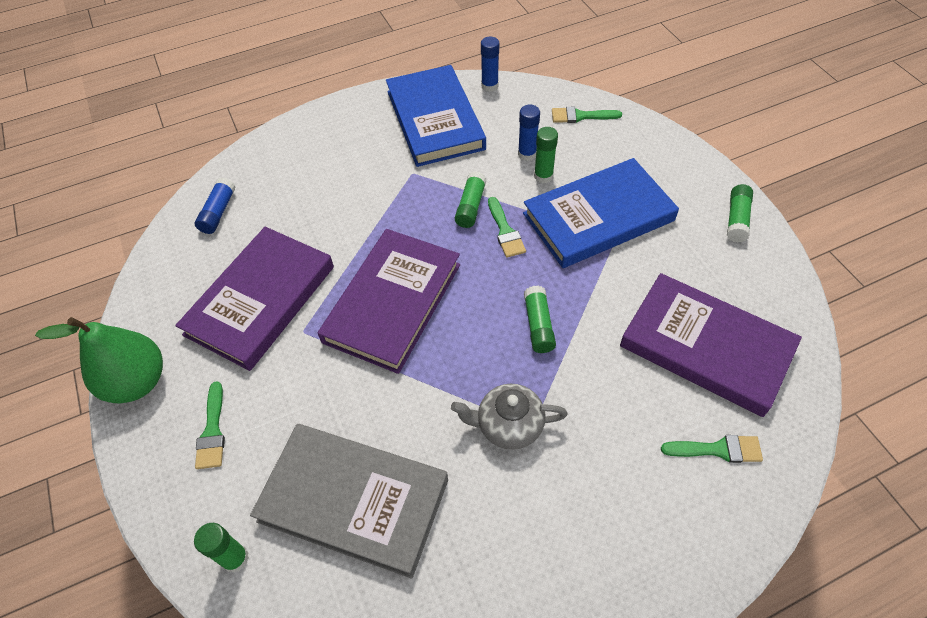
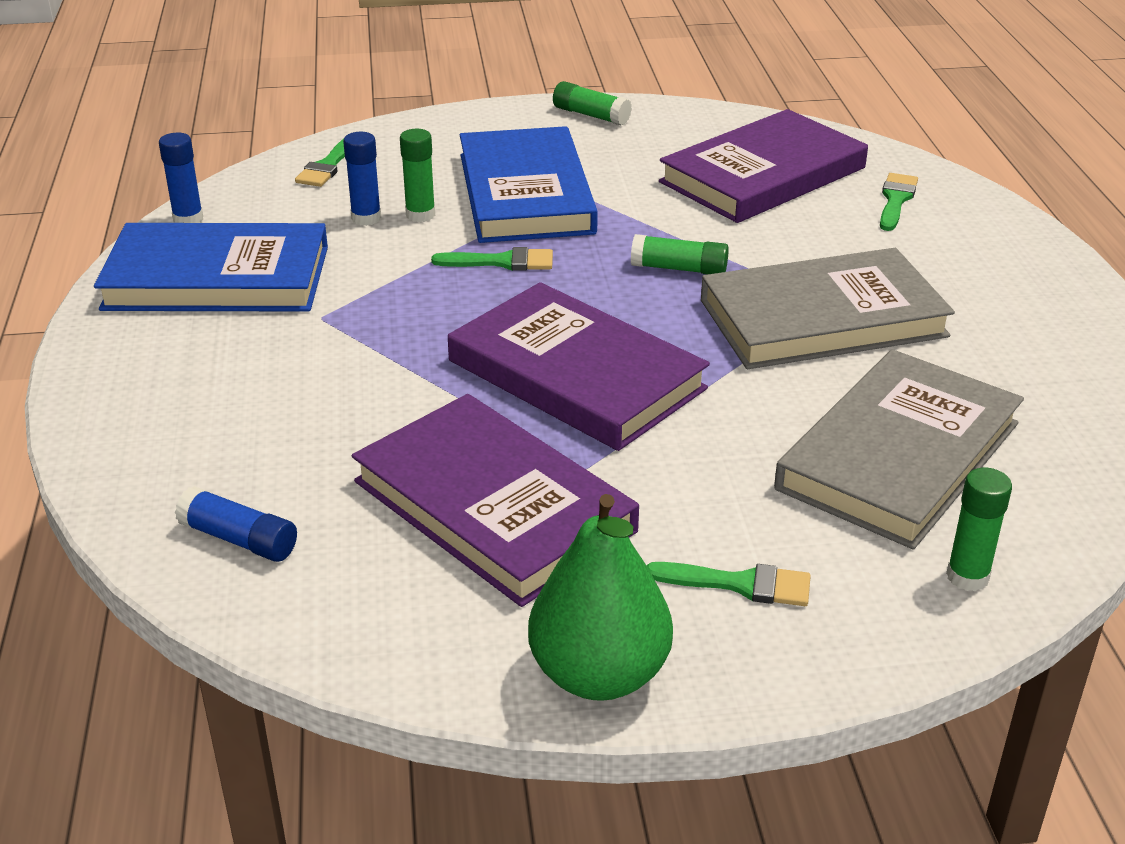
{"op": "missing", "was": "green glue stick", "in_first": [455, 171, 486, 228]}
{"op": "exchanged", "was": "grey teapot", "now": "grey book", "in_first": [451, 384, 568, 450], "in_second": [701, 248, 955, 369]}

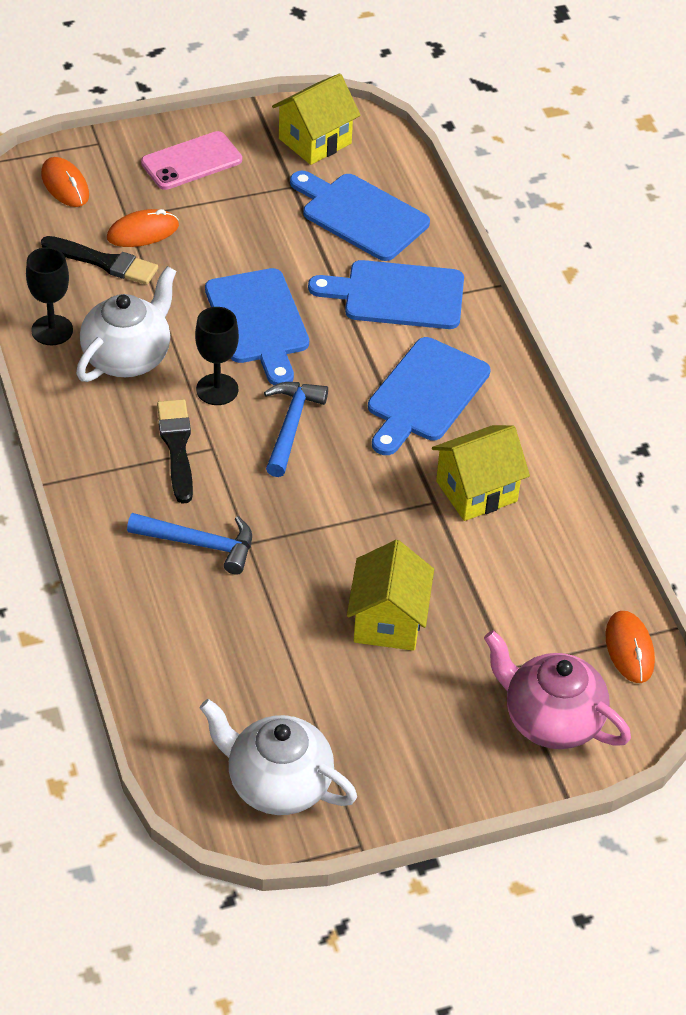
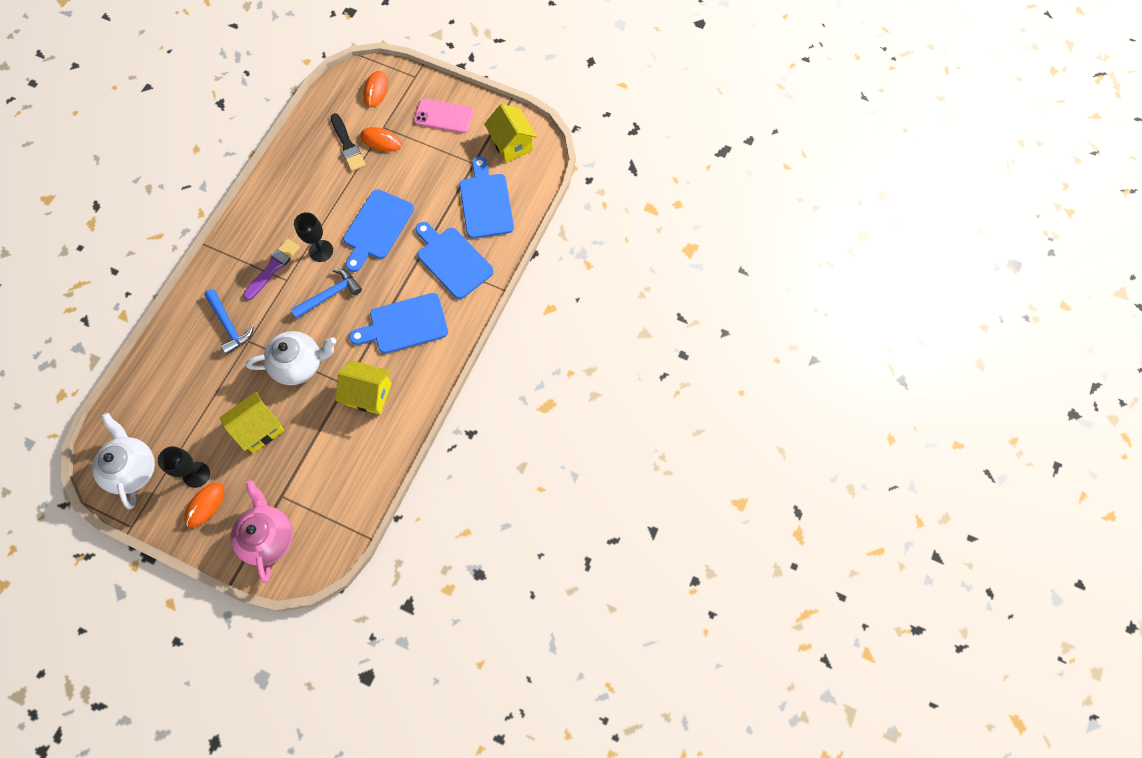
{"op": "relocated", "was": "black goblet", "in_first": [26, 247, 73, 345], "in_second": [158, 446, 210, 488]}
{"op": "relocated", "was": "white teapot", "in_first": [76, 266, 177, 382], "in_second": [246, 331, 336, 385]}
{"op": "relocated", "was": "orange mouse", "in_first": [606, 611, 655, 683], "in_second": [184, 483, 225, 528]}
{"op": "colour", "was": "black brush", "now": "purple brush", "in_first": [157, 399, 193, 504], "in_second": [243, 239, 300, 300]}
{"op": "spun", "was": "yellow house", "in_first": [272, 74, 361, 165], "in_second": [484, 104, 537, 163], "clockwise": 60}

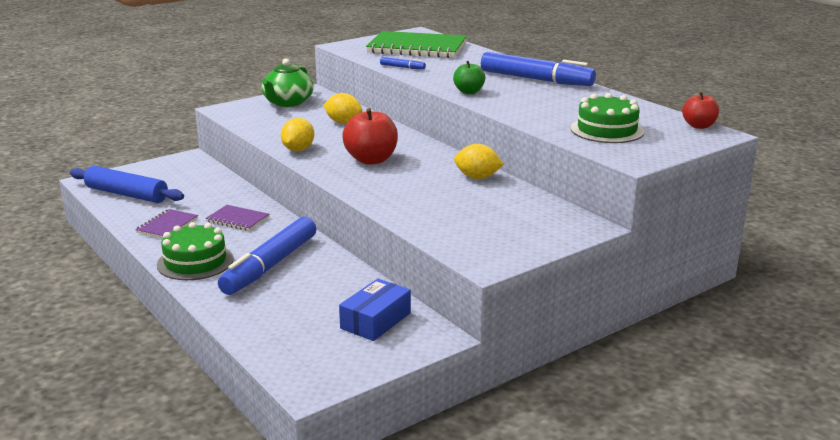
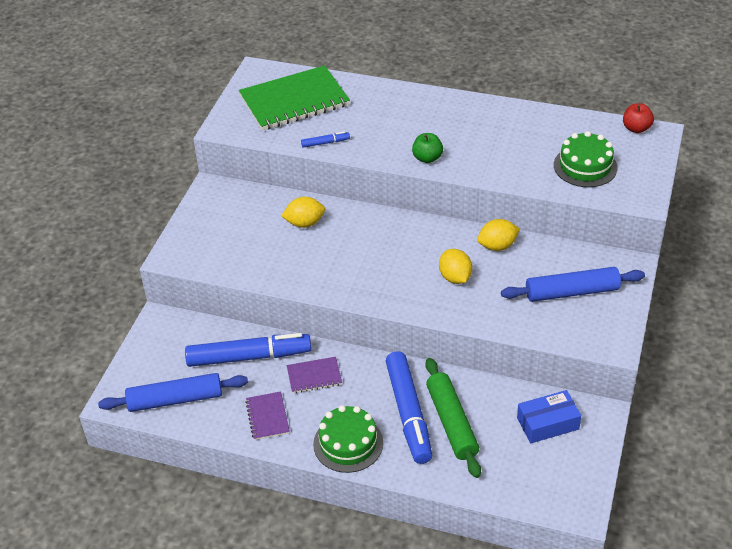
{"op": "missing", "was": "green teapot", "in_first": [262, 59, 314, 107]}
{"op": "missing", "was": "red apple", "in_first": [342, 108, 398, 164]}
{"op": "appeared", "now": "green rolling pin", "in_second": [425, 358, 481, 478]}
{"op": "appeared", "now": "blue rolling pin", "in_second": [501, 267, 645, 302]}
{"op": "relocated", "was": "yellow lemon", "in_first": [281, 118, 314, 151], "in_second": [439, 249, 472, 284]}
{"op": "relocated", "was": "blue marker", "in_first": [481, 52, 596, 86], "in_second": [185, 333, 311, 367]}
{"op": "spun", "was": "blue box", "in_first": [339, 279, 411, 341], "in_second": [517, 390, 581, 443], "clockwise": 75}

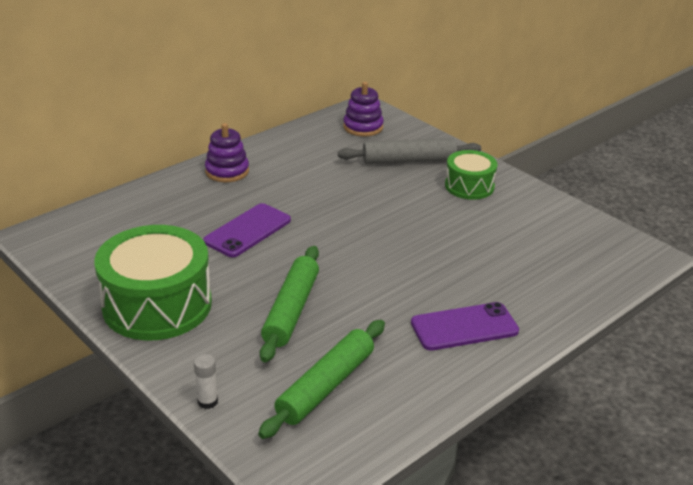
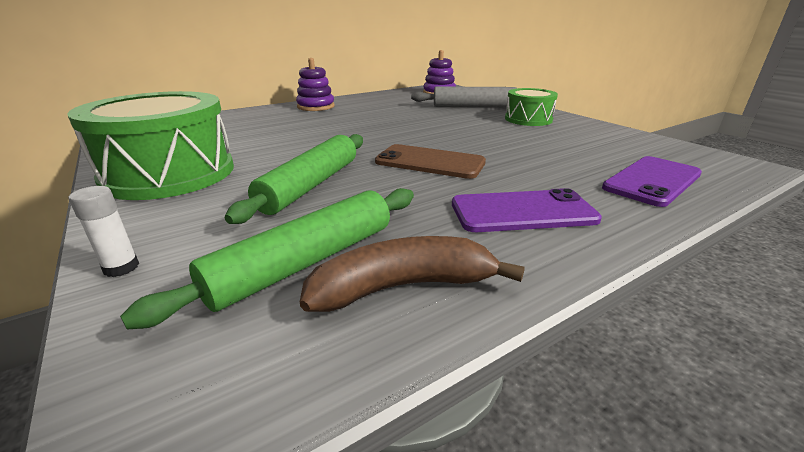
{"op": "appeared", "now": "brown banana", "in_second": [300, 236, 525, 312]}
{"op": "appeared", "now": "brown phone", "in_second": [375, 144, 486, 179]}
{"op": "relocated", "was": "purple phone", "in_first": [203, 203, 291, 257], "in_second": [602, 156, 702, 207]}

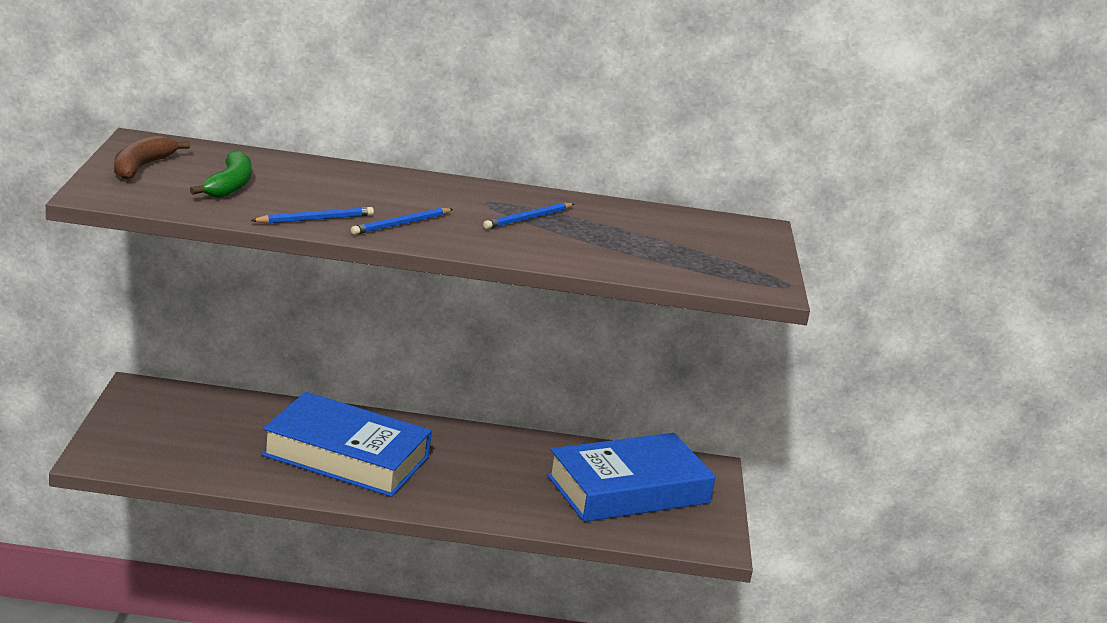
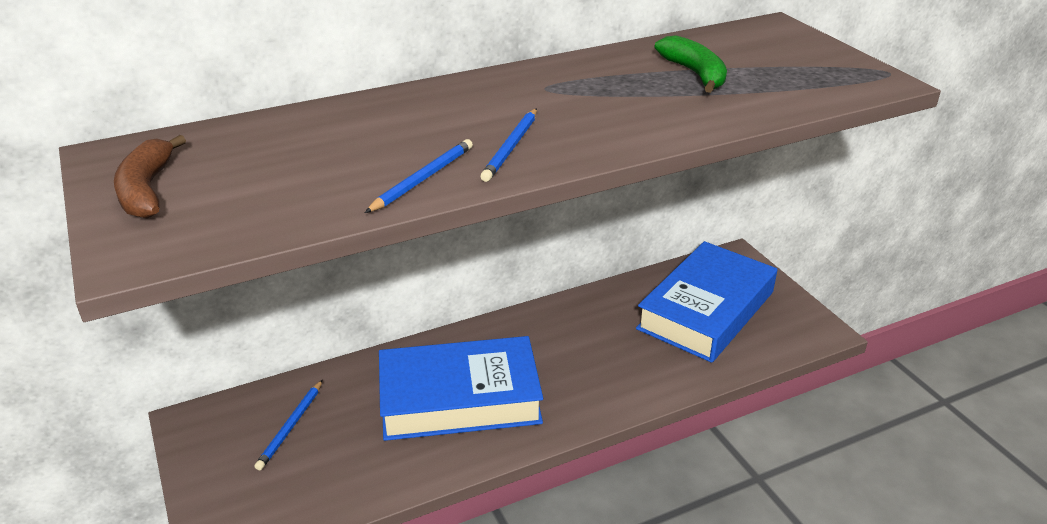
{"op": "relocated", "was": "green banana", "in_first": [190, 150, 252, 198], "in_second": [655, 35, 727, 93]}
{"op": "relocated", "was": "blue pencil", "in_first": [483, 203, 574, 229], "in_second": [255, 380, 322, 470]}

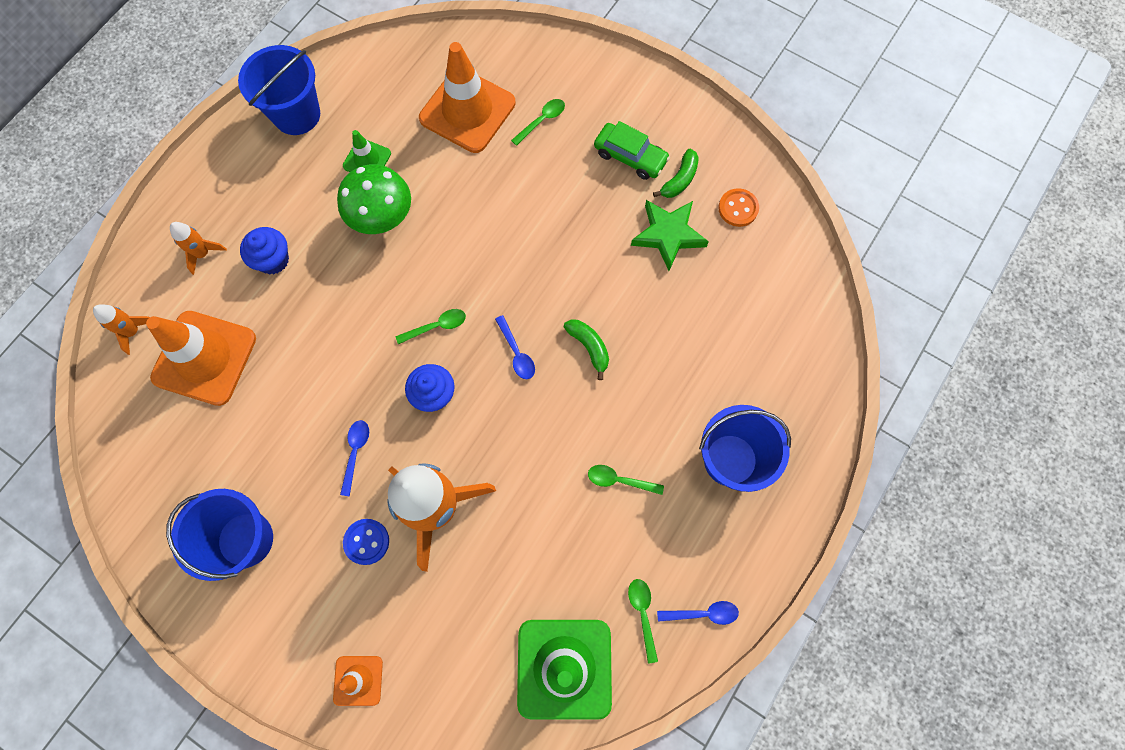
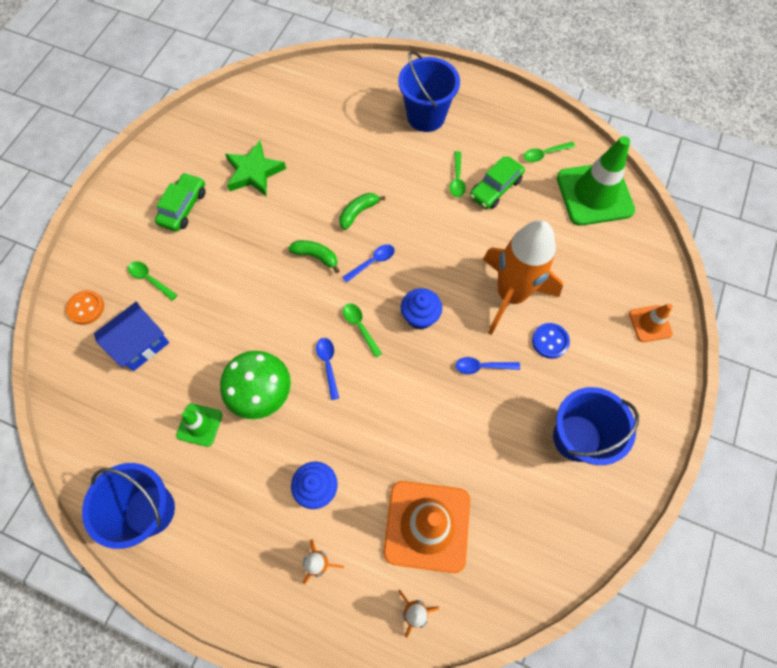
{"op": "appeared", "now": "green car", "in_second": [470, 156, 525, 209]}
{"op": "relocated", "was": "green banana", "in_first": [653, 149, 699, 198], "in_second": [288, 240, 339, 273]}
{"op": "relocated", "was": "blue spoon", "in_first": [657, 601, 739, 625], "in_second": [316, 338, 339, 400]}
{"op": "relocated", "was": "orange button", "in_first": [718, 188, 759, 227], "in_second": [66, 290, 104, 325]}
{"op": "exchanged", "was": "orange traffic cone", "now": "blue house", "in_first": [419, 42, 516, 153], "in_second": [94, 302, 169, 371]}

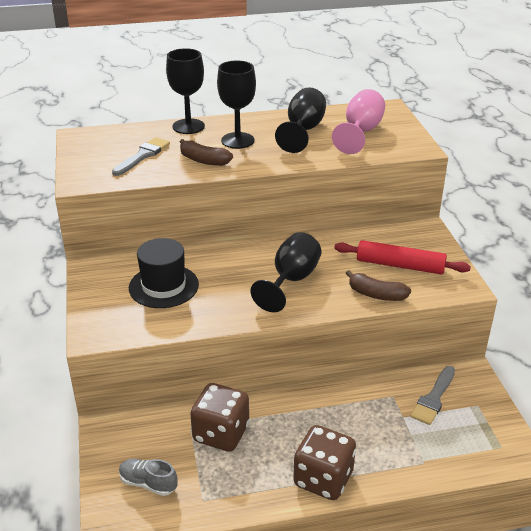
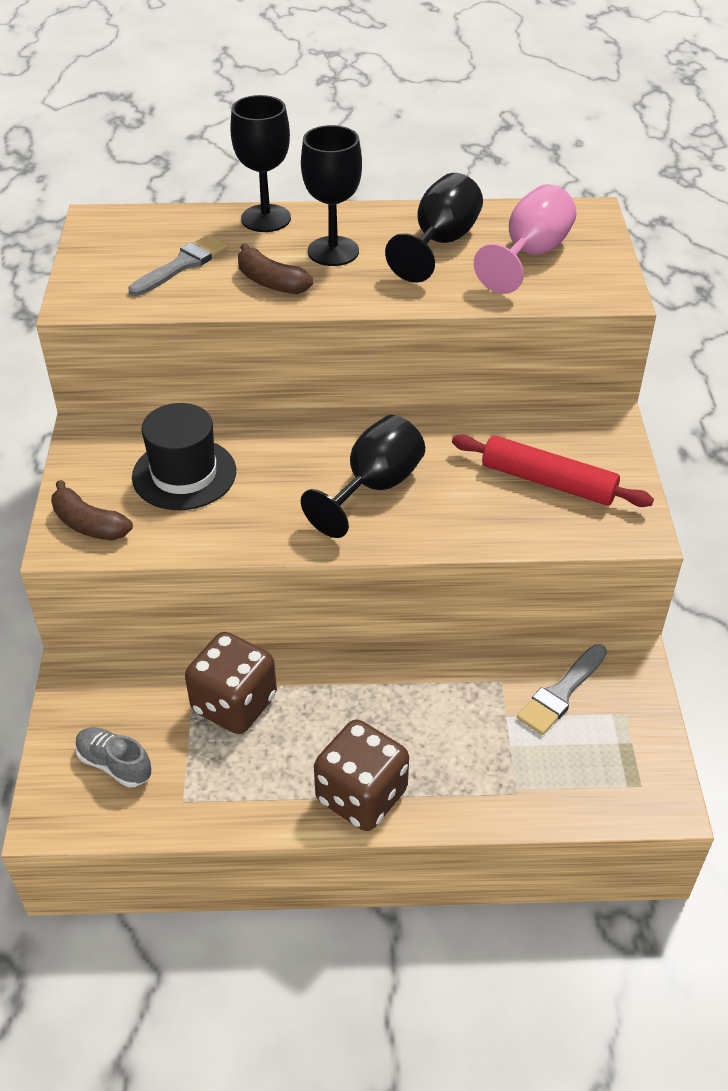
{"op": "relocated", "was": "brown banana", "in_first": [346, 270, 411, 301], "in_second": [51, 480, 133, 540]}

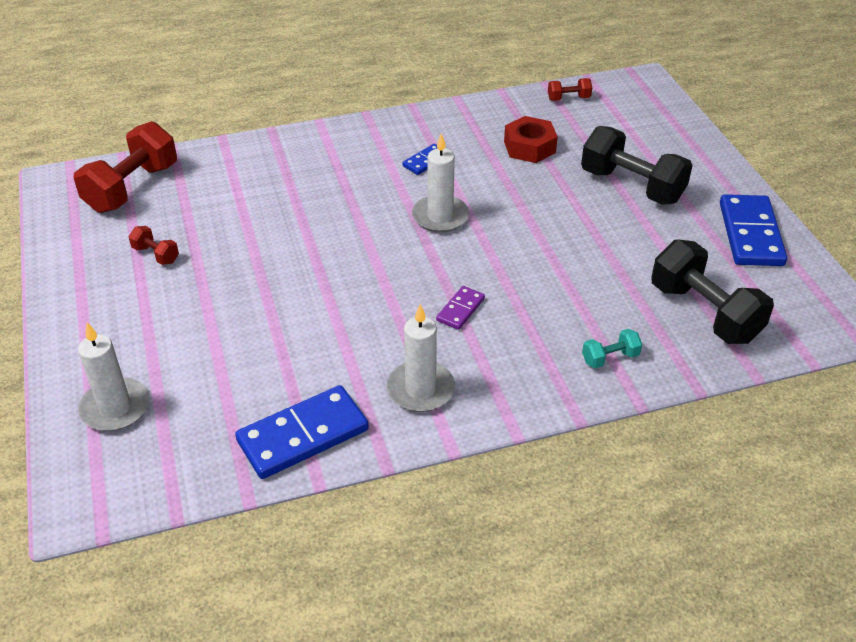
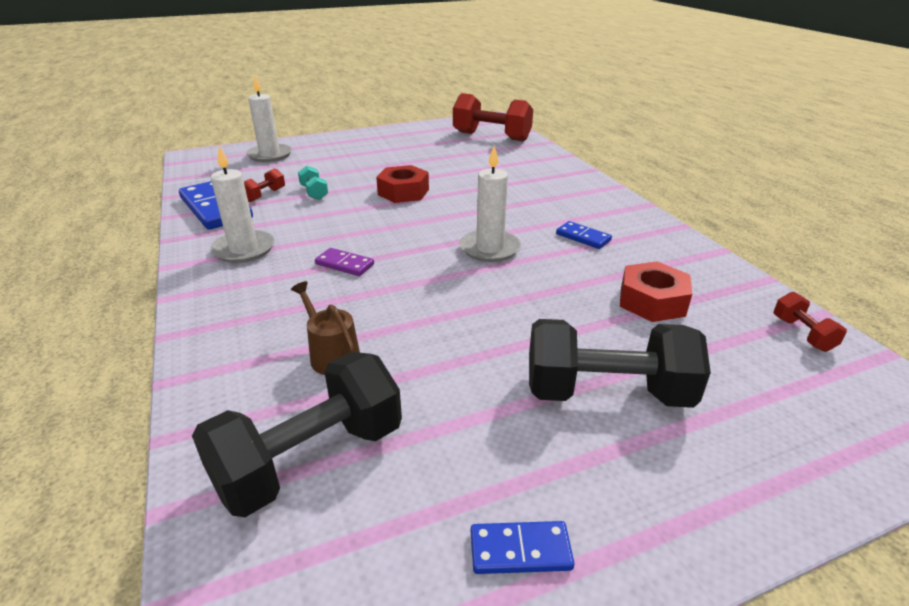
{"op": "appeared", "now": "brown watering can", "in_second": [291, 281, 360, 375]}
{"op": "appeared", "now": "red nut", "in_second": [376, 165, 429, 203]}
{"op": "relocated", "was": "red dumbbell", "in_first": [129, 226, 179, 265], "in_second": [244, 168, 285, 202]}
{"op": "relocated", "was": "turquoise dumbbell", "in_first": [582, 329, 642, 368], "in_second": [298, 166, 328, 200]}
{"op": "spun", "was": "black dumbbell", "in_first": [581, 126, 693, 205], "in_second": [529, 319, 711, 408], "clockwise": 60}
{"op": "size", "was": "blue domino", "in_first": [720, 194, 787, 266], "in_second": [471, 521, 575, 574], "ratio": 0.5}

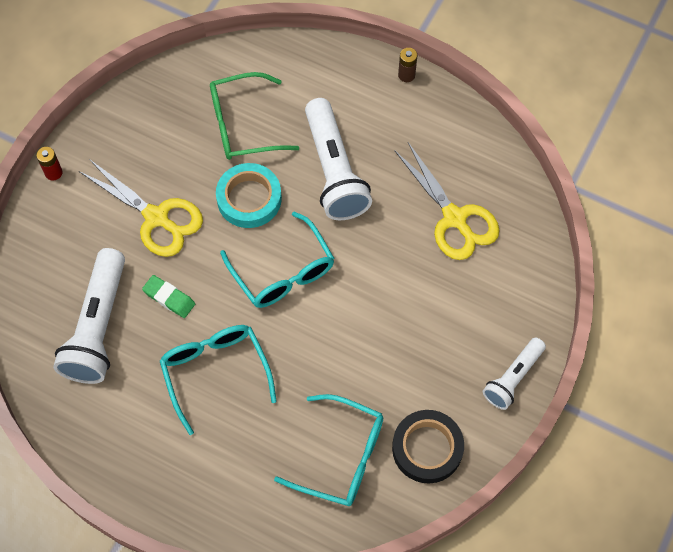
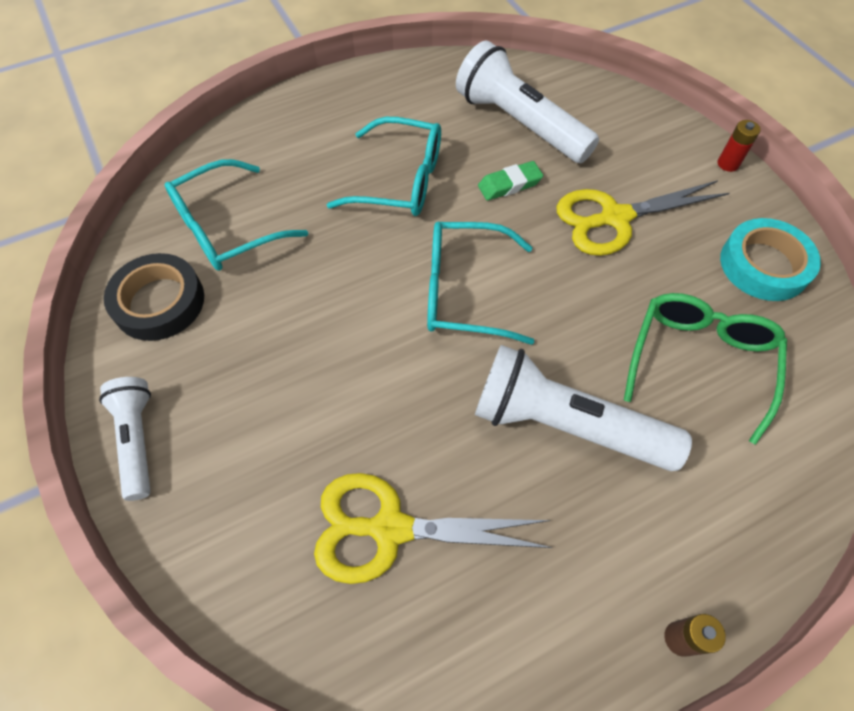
{"op": "relocated", "was": "turquoise tape", "in_first": [216, 163, 282, 228], "in_second": [720, 218, 821, 301]}

